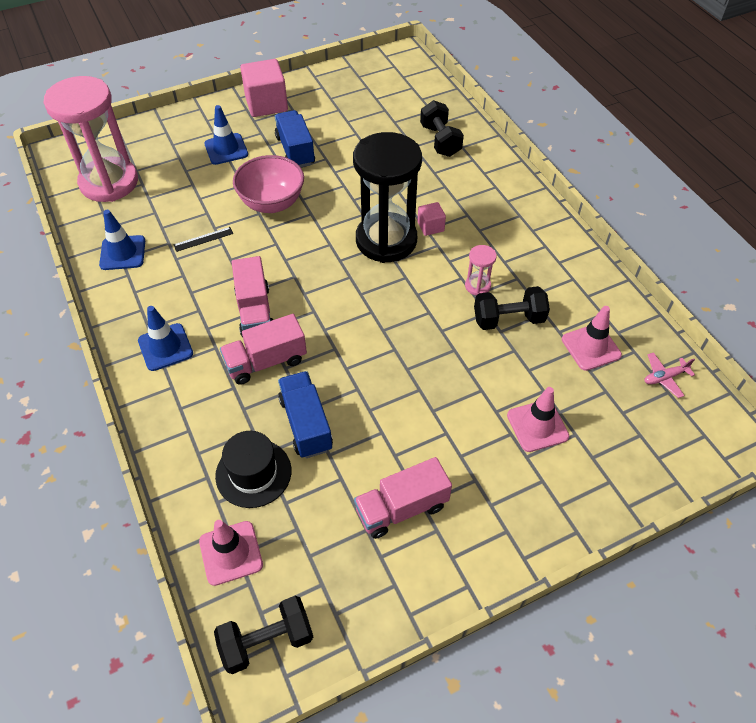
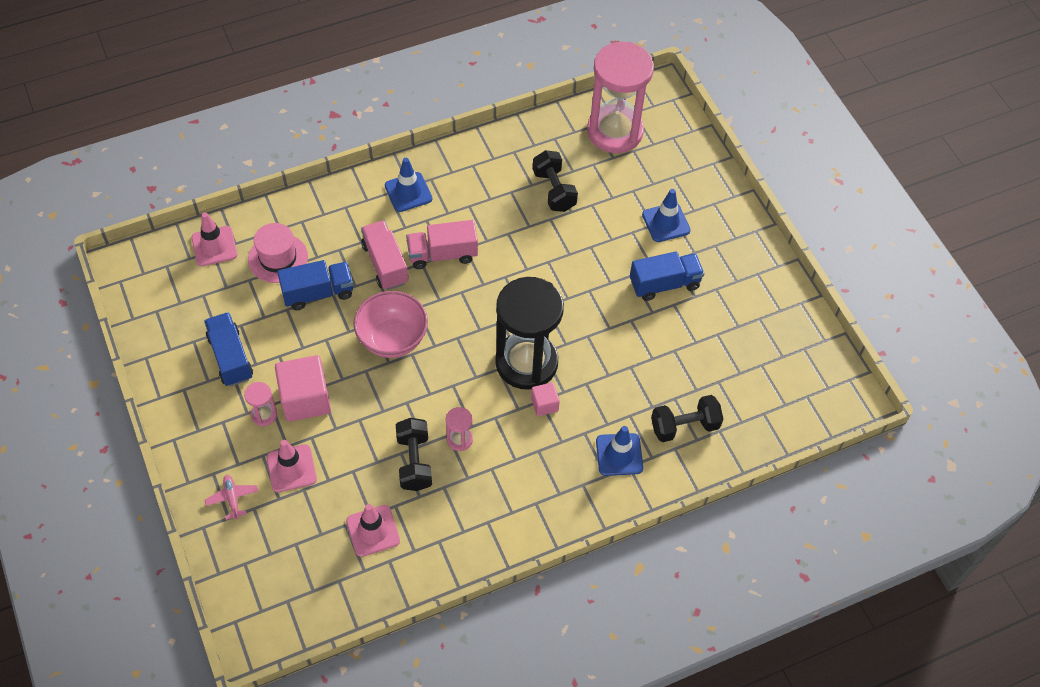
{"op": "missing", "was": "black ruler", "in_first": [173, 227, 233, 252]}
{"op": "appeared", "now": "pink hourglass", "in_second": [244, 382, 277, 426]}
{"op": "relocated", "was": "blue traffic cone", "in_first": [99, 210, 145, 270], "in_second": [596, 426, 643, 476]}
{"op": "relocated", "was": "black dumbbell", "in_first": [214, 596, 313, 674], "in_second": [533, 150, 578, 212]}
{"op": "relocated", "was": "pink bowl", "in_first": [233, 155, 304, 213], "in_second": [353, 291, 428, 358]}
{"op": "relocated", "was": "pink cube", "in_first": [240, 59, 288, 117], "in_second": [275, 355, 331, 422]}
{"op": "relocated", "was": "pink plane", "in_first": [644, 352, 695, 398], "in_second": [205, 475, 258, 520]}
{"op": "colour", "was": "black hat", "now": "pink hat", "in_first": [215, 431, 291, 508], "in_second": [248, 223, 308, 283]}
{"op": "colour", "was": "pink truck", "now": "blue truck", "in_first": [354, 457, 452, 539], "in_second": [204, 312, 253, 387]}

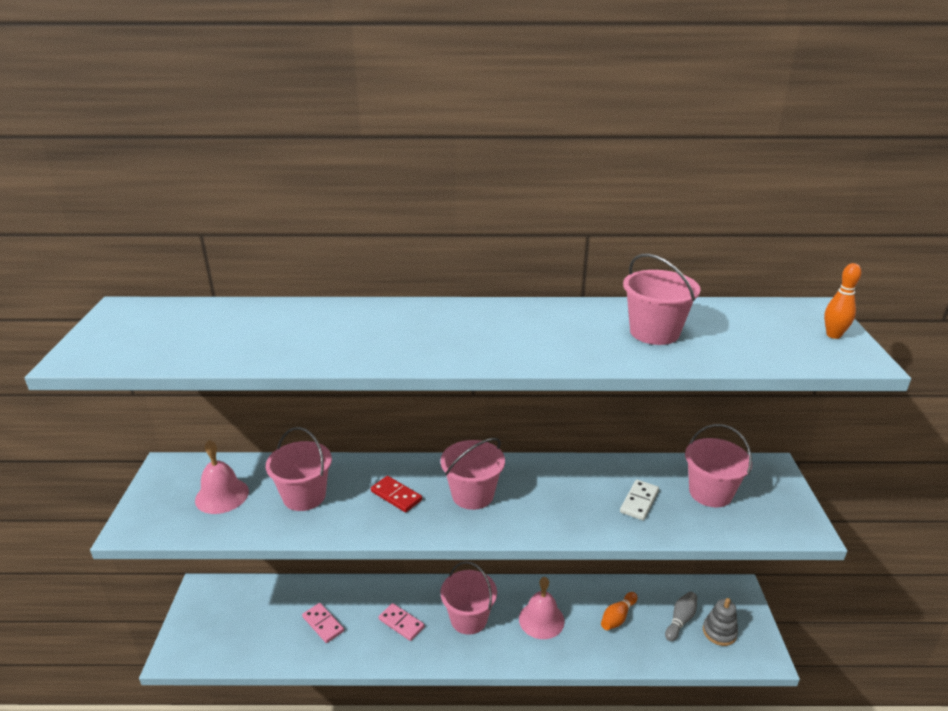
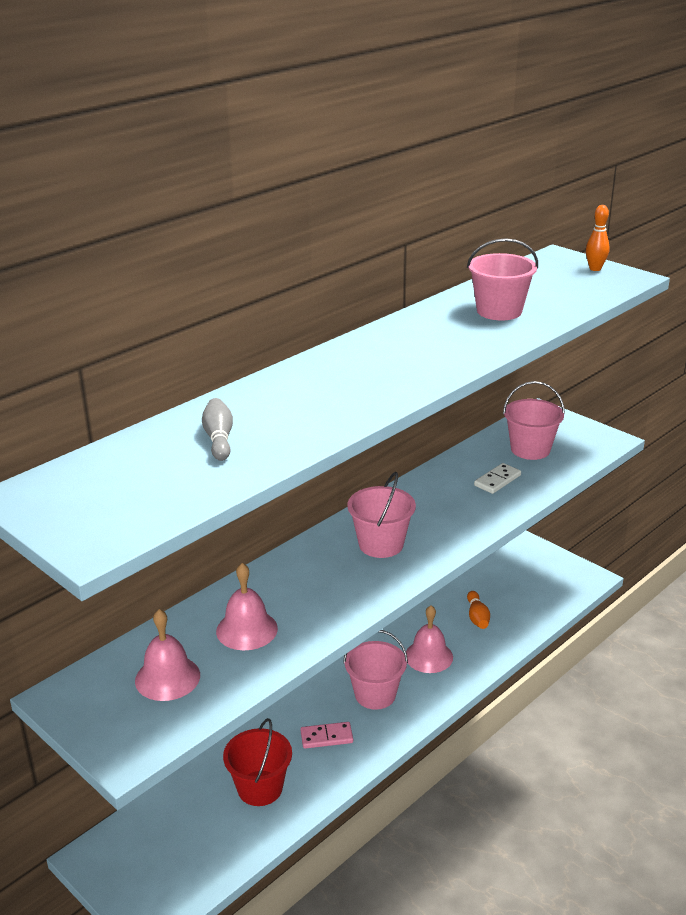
{"op": "missing", "was": "red domino", "in_first": [371, 476, 422, 512]}
{"op": "missing", "was": "grey stacking toy", "in_first": [703, 598, 738, 646]}
{"op": "relocated", "was": "grey bowling pin", "in_first": [665, 592, 697, 641], "in_second": [202, 398, 233, 461]}
{"op": "exchanged", "was": "pink bucket", "now": "pink bell", "in_first": [266, 427, 332, 511], "in_second": [216, 563, 278, 650]}
{"op": "exchanged", "was": "pink domino", "now": "red bucket", "in_first": [302, 603, 344, 643], "in_second": [223, 718, 292, 806]}
{"op": "spun", "was": "white domino", "in_first": [620, 480, 659, 520], "in_second": [474, 463, 521, 494], "clockwise": 60}

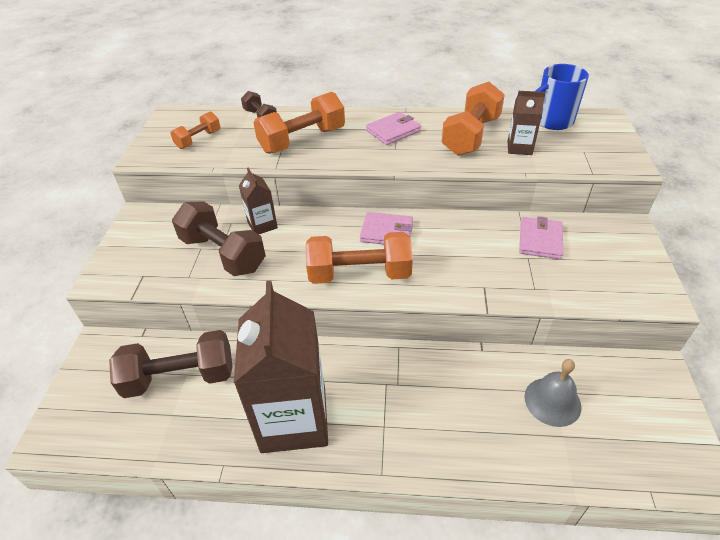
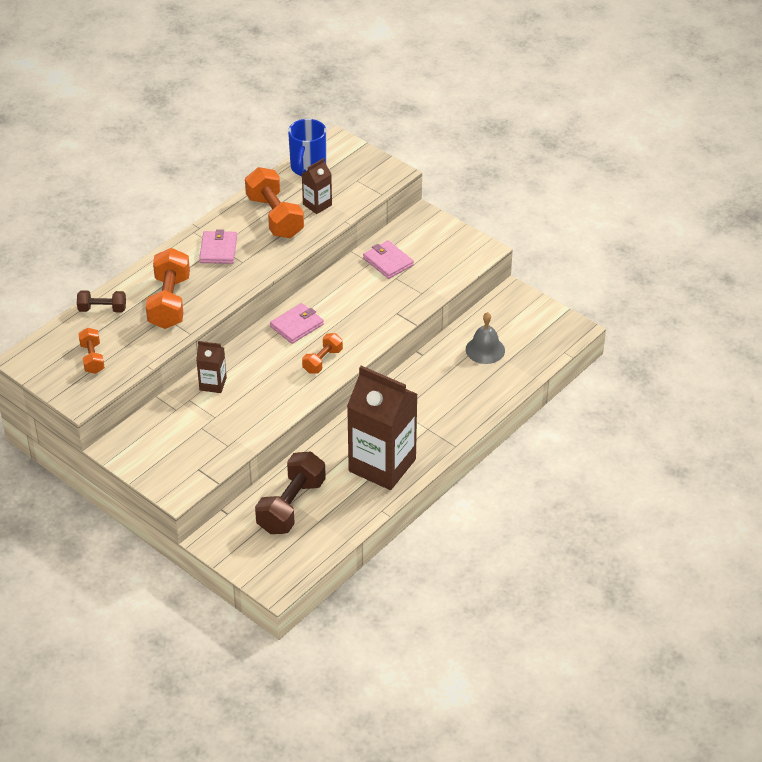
{"op": "missing", "was": "brown dumbbell", "in_first": [172, 201, 266, 276]}
{"op": "size", "was": "orange dumbbell", "in_first": [306, 232, 413, 284], "in_second": [302, 333, 343, 374], "ratio": 0.56}

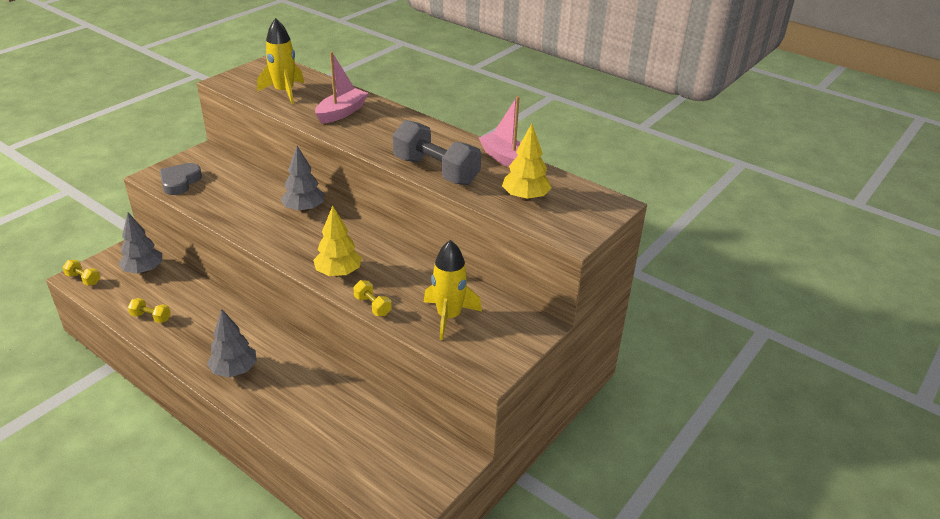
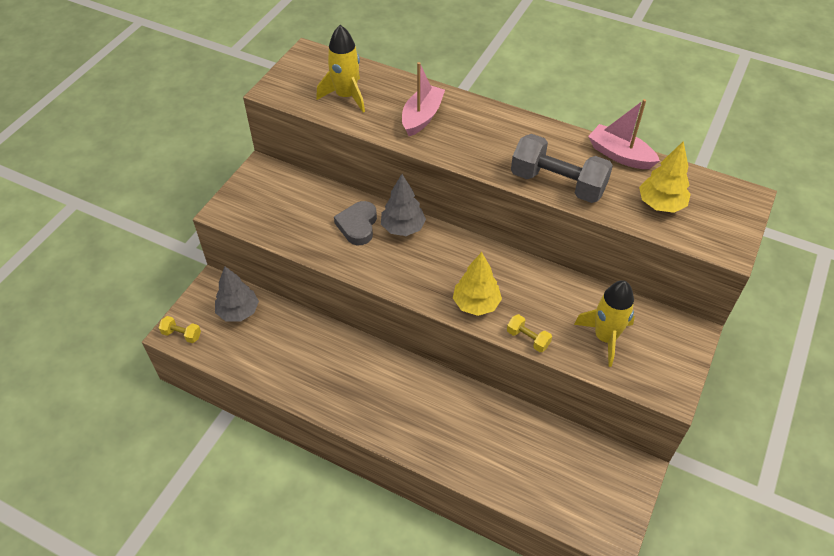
{"op": "missing", "was": "yellow dumbbell", "in_first": [128, 298, 171, 323]}
{"op": "missing", "was": "grey tree", "in_first": [207, 309, 257, 377]}
{"op": "relocated", "was": "grey heart", "in_first": [160, 163, 202, 195], "in_second": [334, 201, 377, 245]}

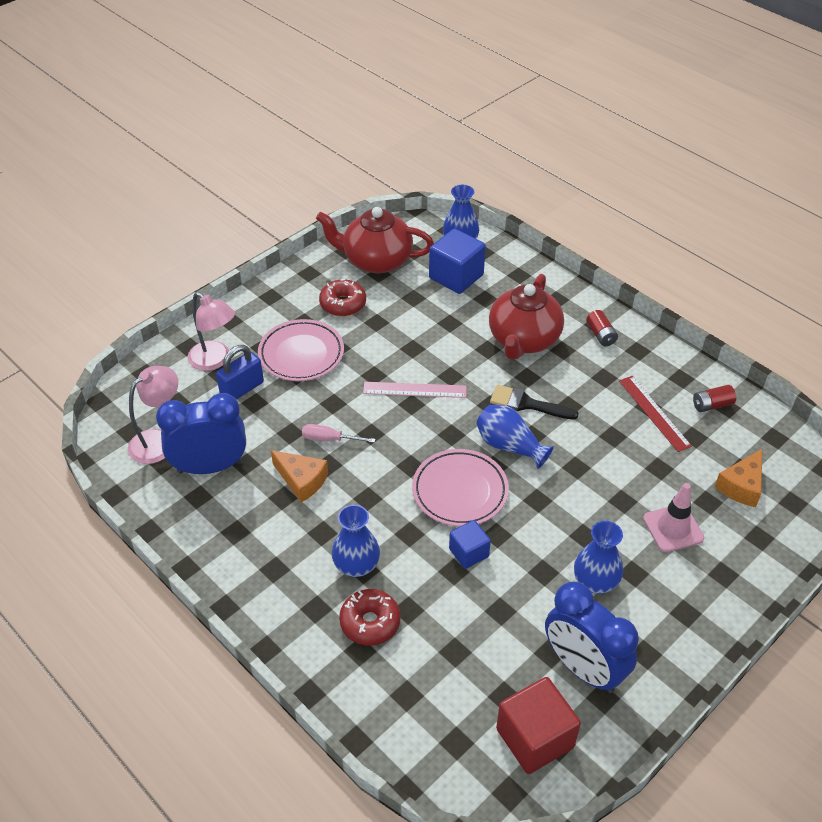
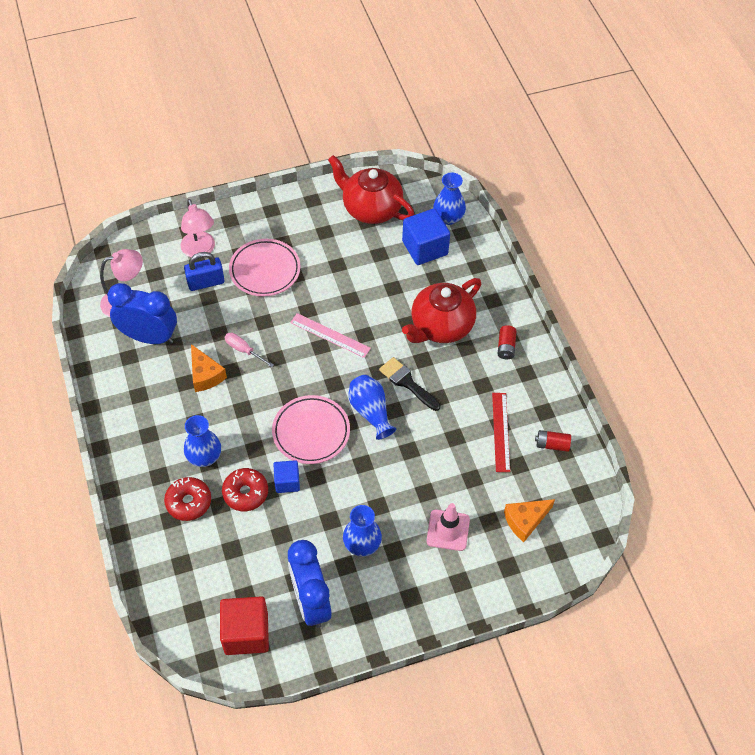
{"op": "relocated", "was": "red donut", "in_first": [319, 279, 366, 316], "in_second": [222, 468, 268, 511]}

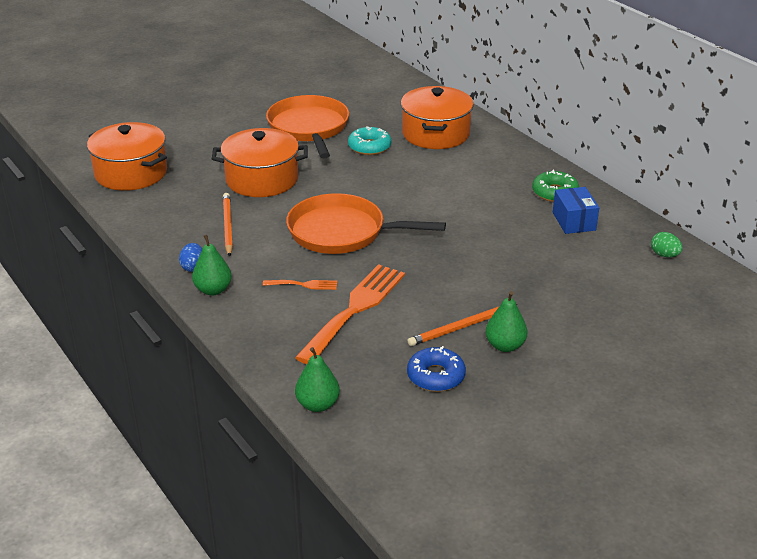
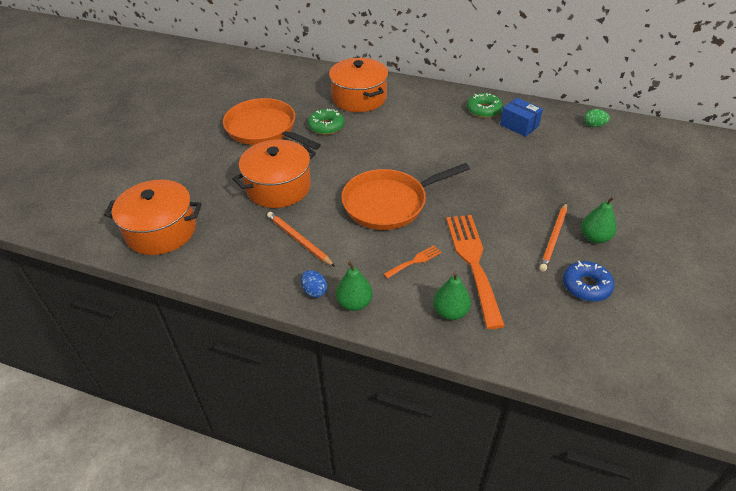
{"op": "relocated", "was": "green pear", "in_first": [295, 347, 340, 412], "in_second": [433, 272, 471, 320]}
{"op": "colour", "was": "turquoise donut", "now": "green donut", "in_first": [348, 127, 391, 155], "in_second": [308, 109, 344, 135]}

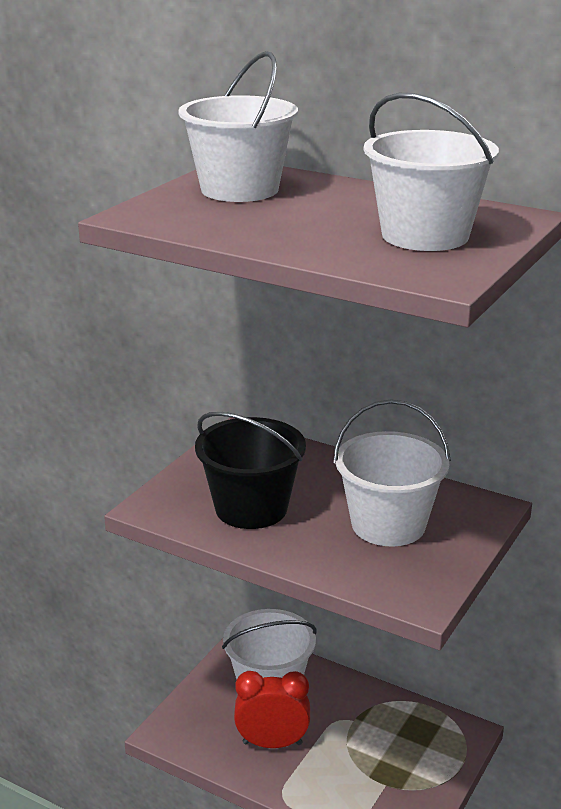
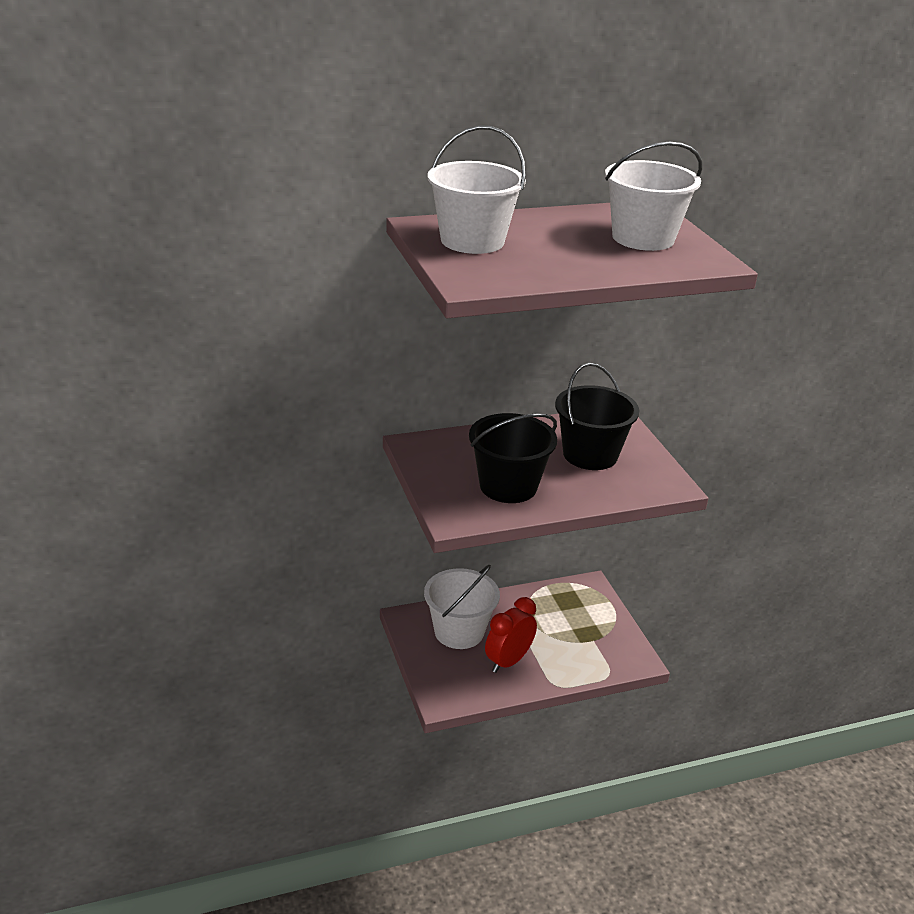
{"op": "colour", "was": "white bucket", "now": "black bucket", "in_first": [333, 399, 451, 546], "in_second": [555, 363, 639, 470]}

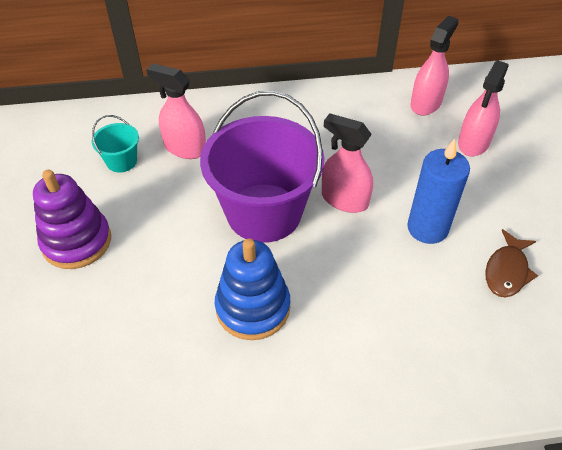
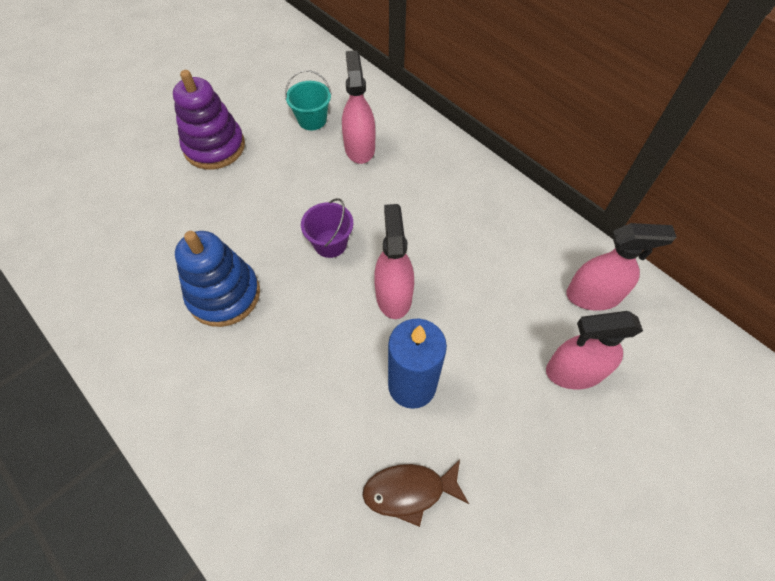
{"op": "size", "was": "purple bucket", "in_first": [200, 91, 324, 243], "in_second": [301, 198, 353, 258], "ratio": 0.43}

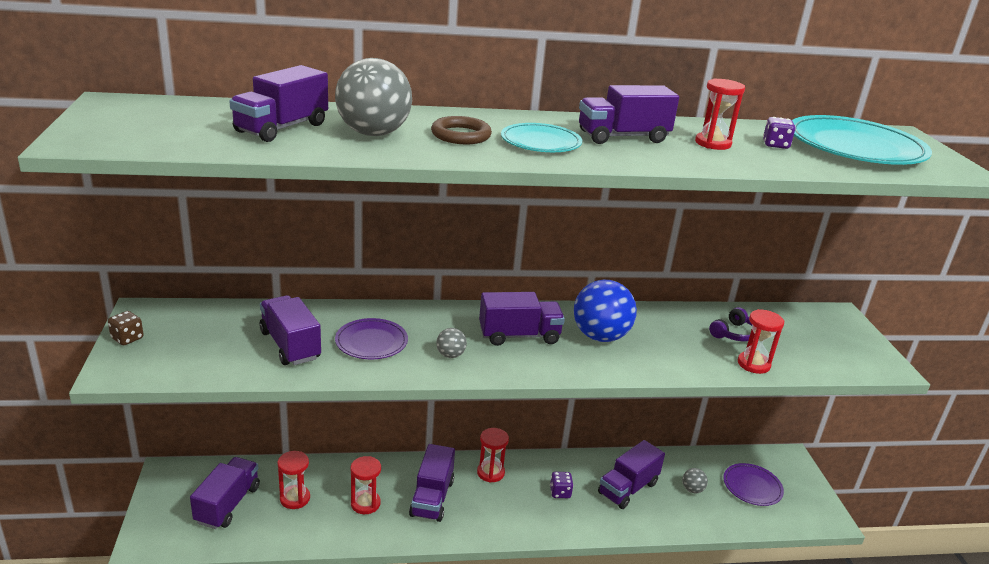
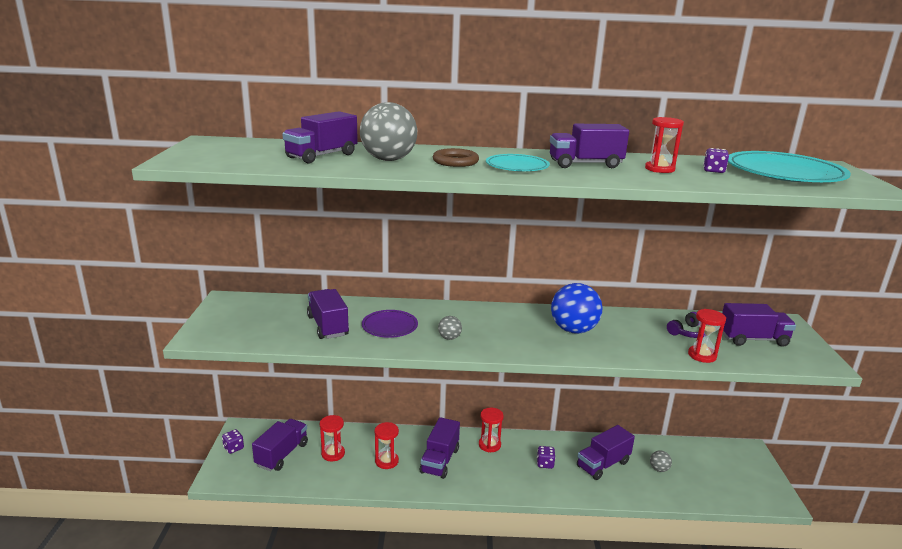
{"op": "missing", "was": "brown dice", "in_first": [108, 311, 143, 345]}
{"op": "missing", "was": "purple plate", "in_first": [723, 463, 784, 506]}
{"op": "appeared", "now": "purple dice", "in_second": [222, 429, 244, 454]}
{"op": "relocated", "was": "purple truck", "in_first": [479, 292, 565, 346], "in_second": [722, 303, 796, 347]}

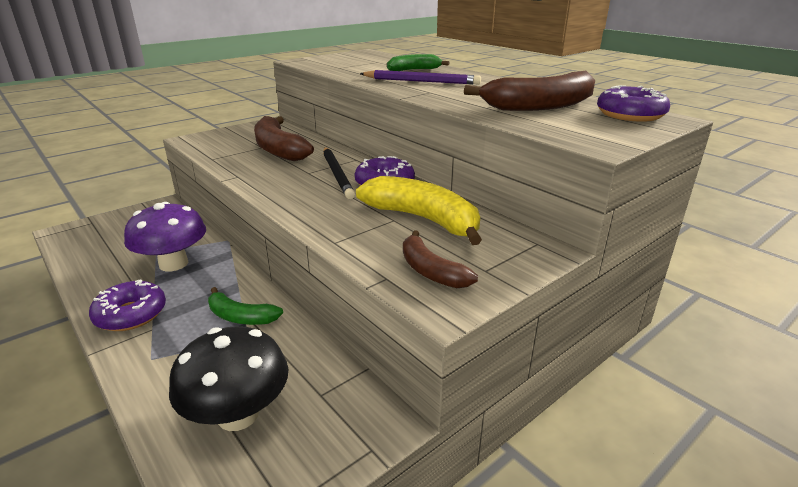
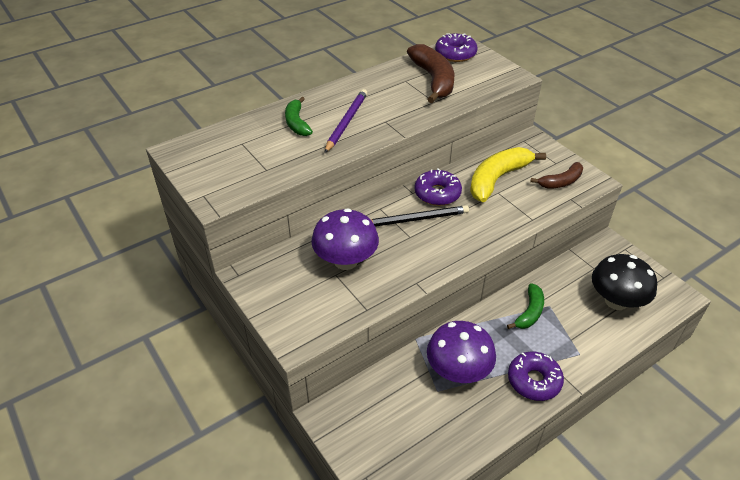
{"op": "exchanged", "was": "brown banana", "now": "purple mushroom", "in_first": [254, 116, 314, 161], "in_second": [311, 208, 379, 270]}

